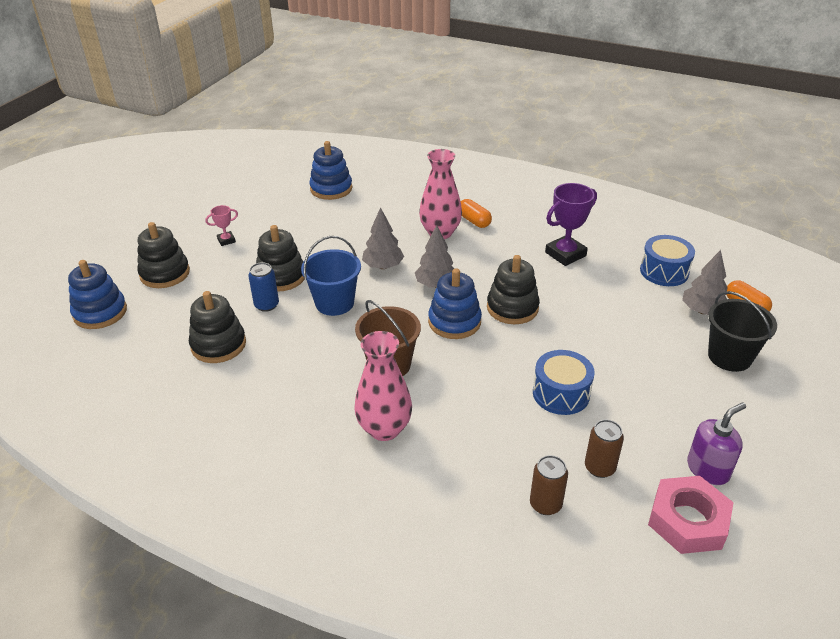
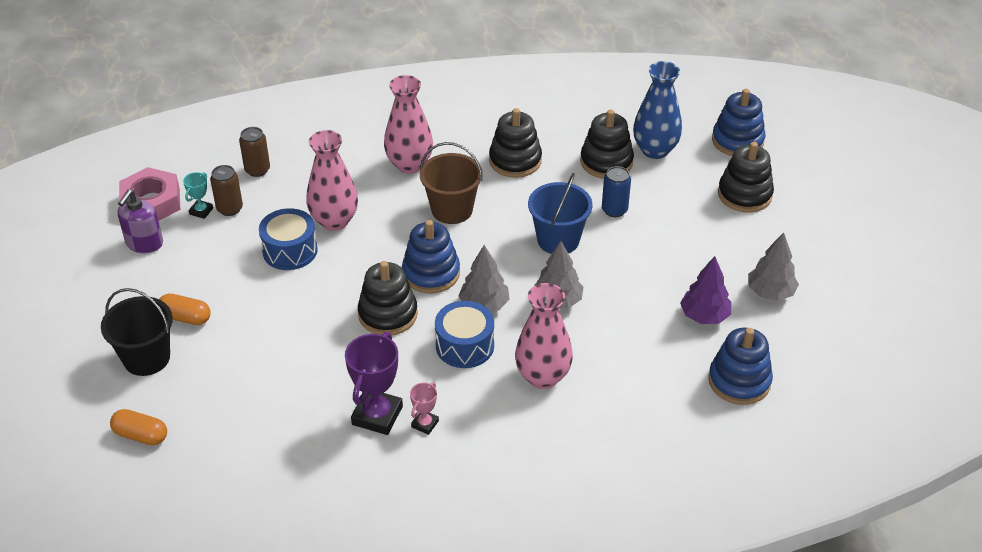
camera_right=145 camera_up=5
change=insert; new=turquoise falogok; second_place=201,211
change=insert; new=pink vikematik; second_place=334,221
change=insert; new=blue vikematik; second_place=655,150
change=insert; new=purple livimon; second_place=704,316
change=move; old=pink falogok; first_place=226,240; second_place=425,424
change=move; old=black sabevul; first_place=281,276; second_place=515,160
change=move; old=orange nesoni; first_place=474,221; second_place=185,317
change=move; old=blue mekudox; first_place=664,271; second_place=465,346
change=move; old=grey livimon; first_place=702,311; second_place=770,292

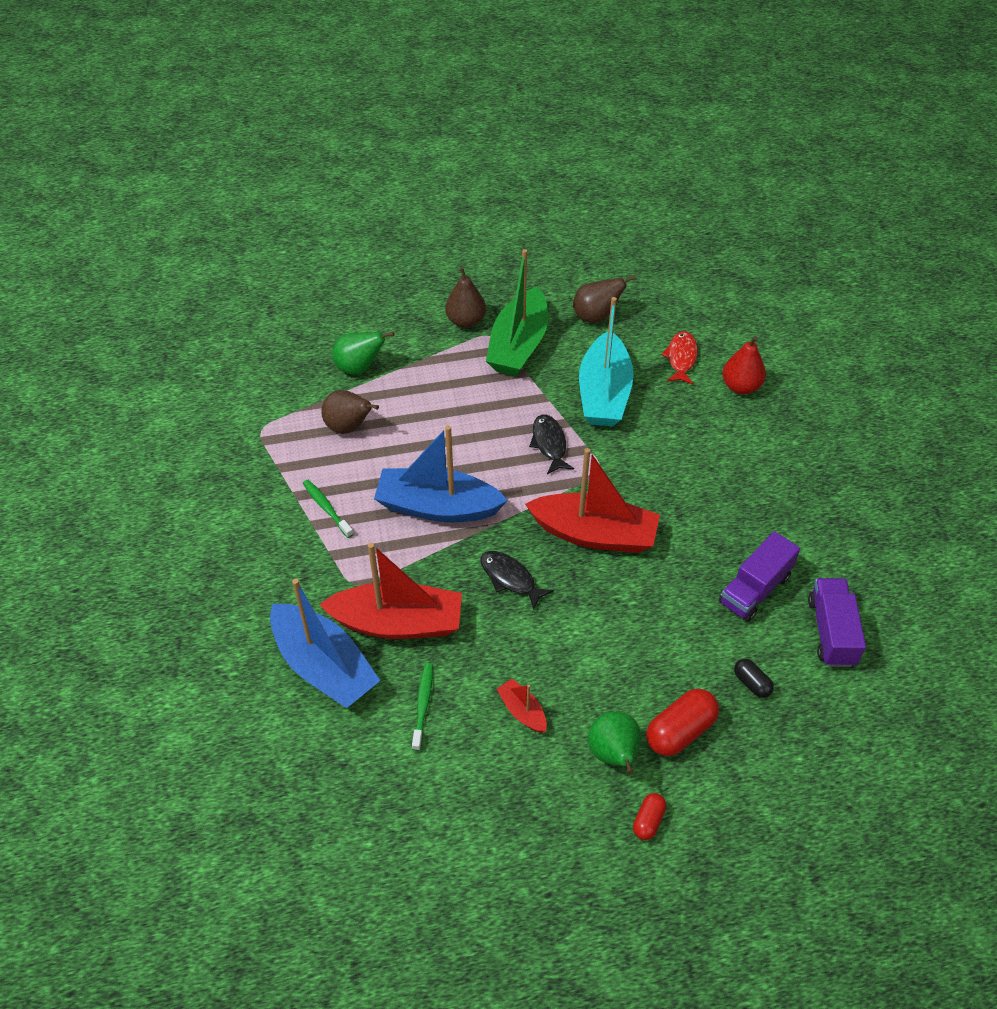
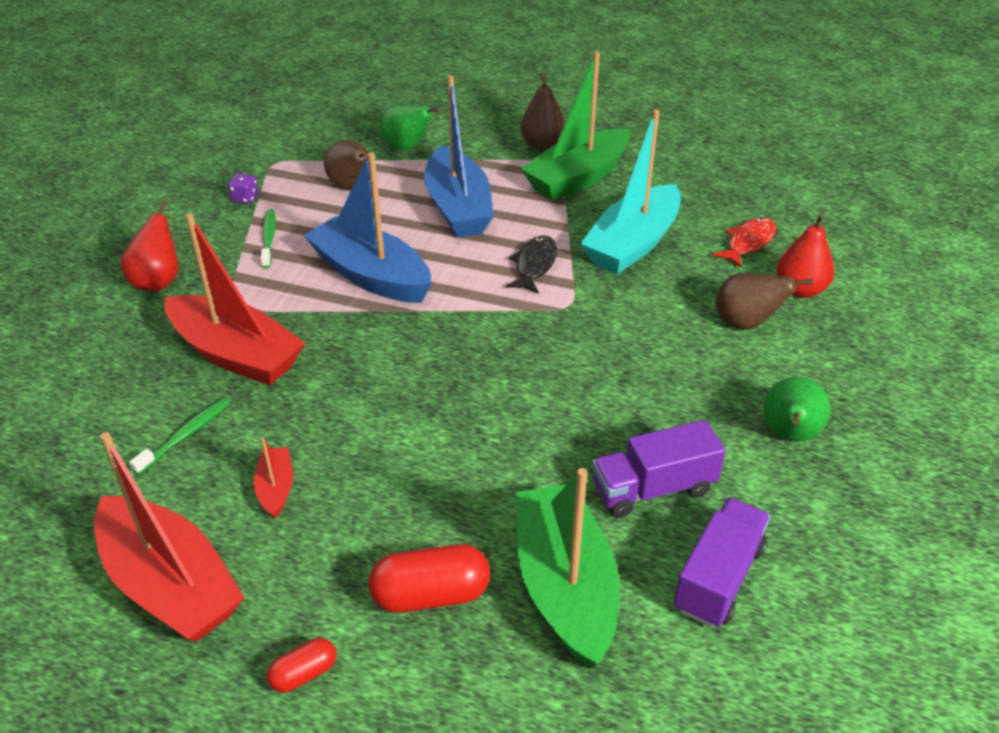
camera_right=30 camera_up=-10
change=delete; old=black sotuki; first_place=510,578
change=insert; new=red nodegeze; second_place=158,282
change=insert; new=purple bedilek; second_place=245,198
change=move; old=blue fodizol; first_place=324,666; second_place=458,208
change=move; old=red fodizol; first_place=594,534; second_place=170,584
change=move; old=brown nodegeze; first_place=596,316; second_place=746,323
change=move; old=green nodegeze; first_place=614,754; second_place=789,435
change=replace; old=black nesoni; new=green fodizol; first_place=751,683; second_place=565,586

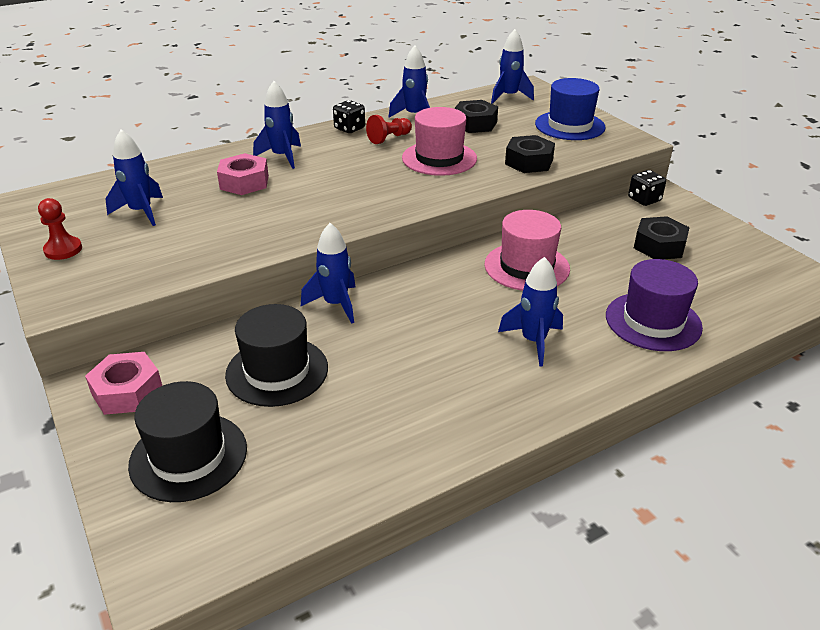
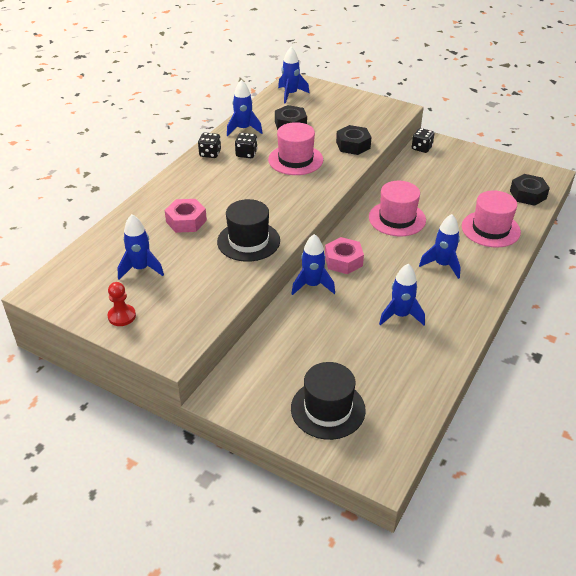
camera_right=-30 camera_up=5
change=delete; old=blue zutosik; first_place=569,126
change=move; old=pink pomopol; first_place=127,391; second_place=343,261
change=move; old=black zutosik; first_place=277,371; second_place=248,241
change=move; old=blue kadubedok; first_place=282,157; second_place=400,315
change=move; old=black pomopol; first_place=659,246; second_place=528,195
change=replace; old=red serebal; new=black bedilek; first_place=389,138; second_place=246,154
change=recolor; old=purple zutosik; new=pink zutosik; first_place=653,321; second_place=490,229

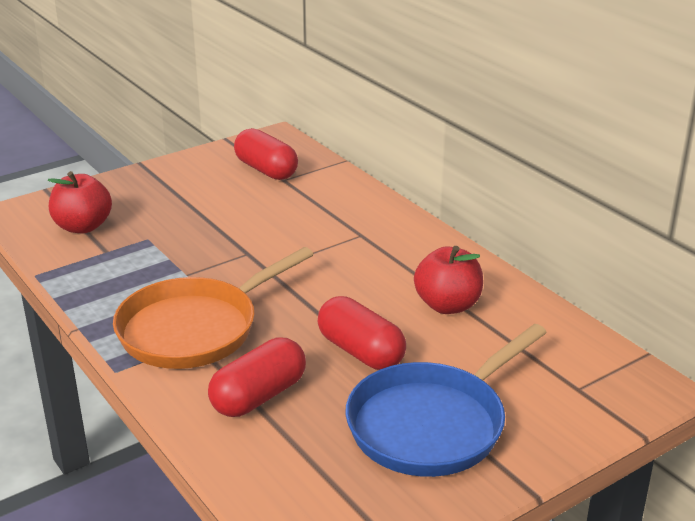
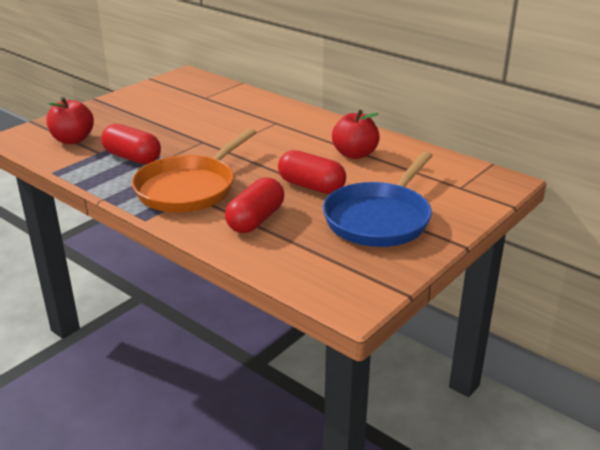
camera_right=-15 camera_up=0
change=move; old=red nesoni; first_place=266,170; second_place=132,157

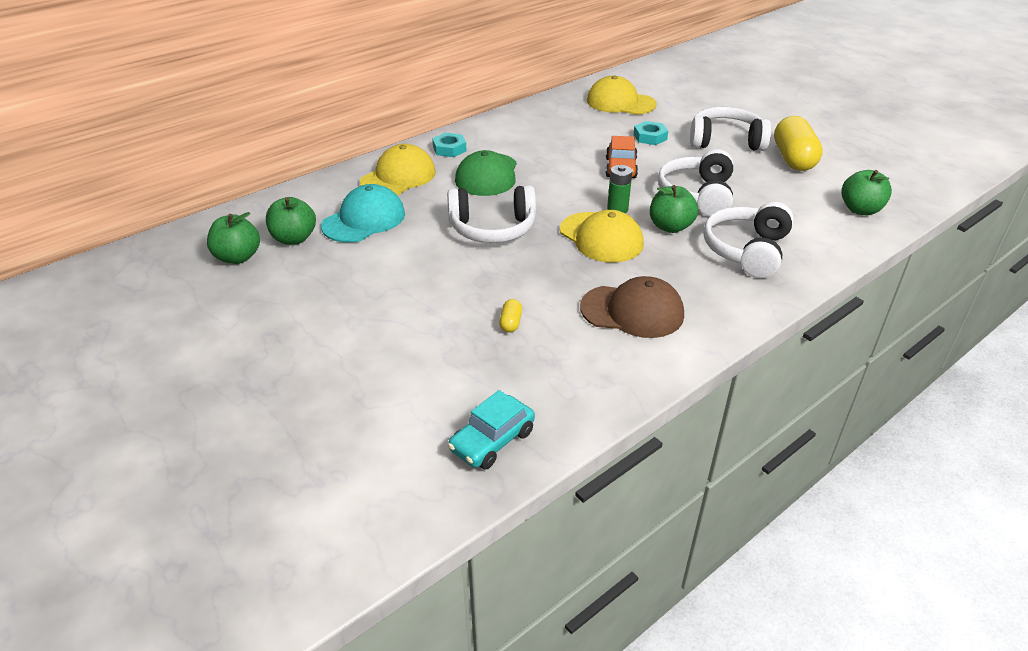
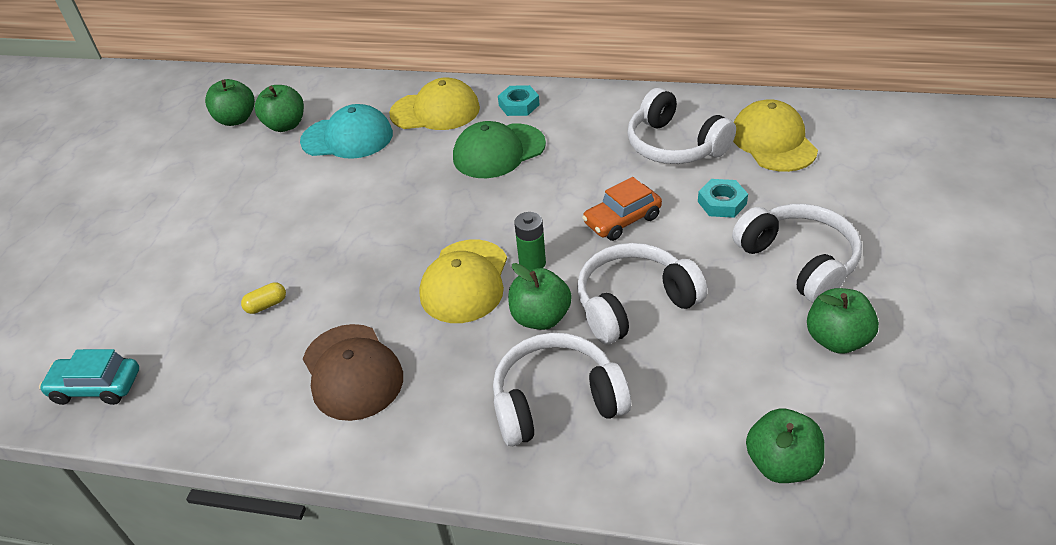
camera_right=55 camera_up=5
change=move; old=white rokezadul; first_place=492,228; second_place=674,145
change=replace; old=yellow nesoni; new=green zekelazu; first_place=793,159; second_place=836,339

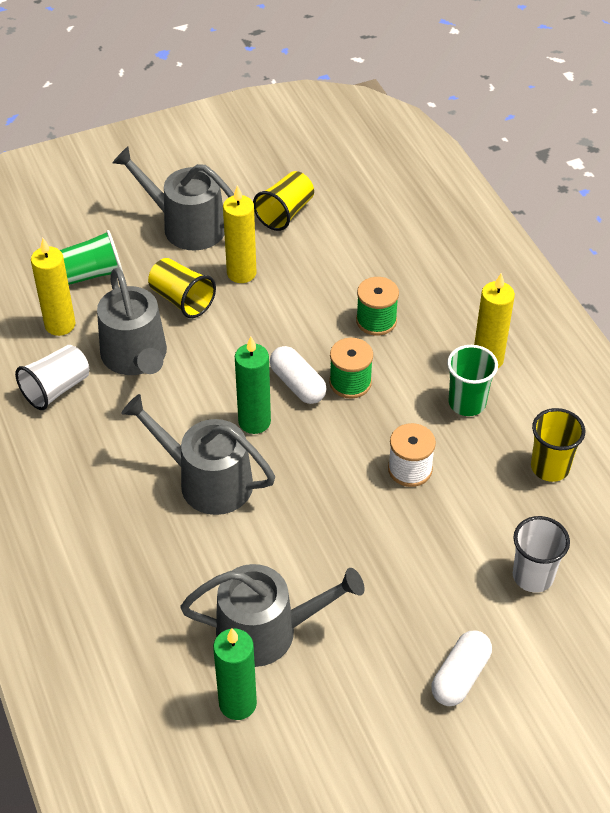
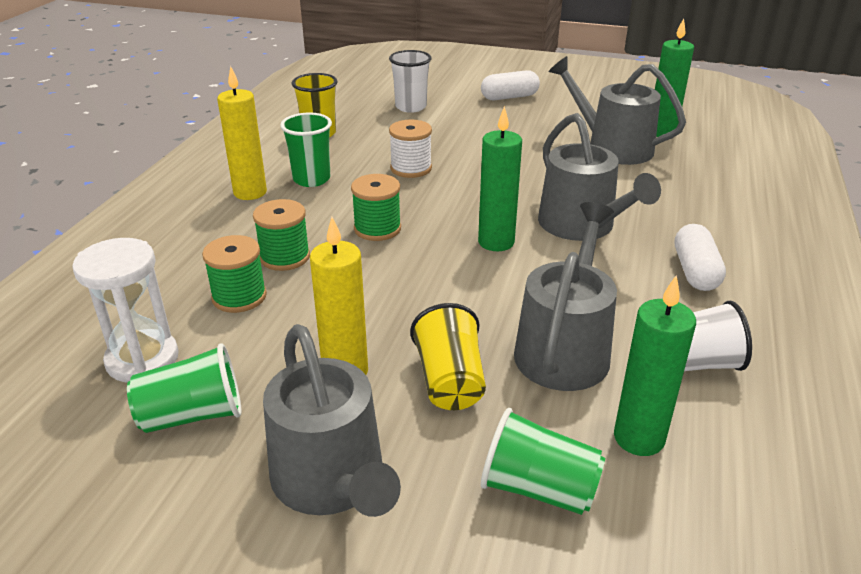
camera_right=-140 camera_up=-15
change=insert; new=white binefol; second_place=142,359
change=insert; new=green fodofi; second_place=239,297
change=move; old=white nesoni; first_place=297,384; second_place=695,271
change=recolor; old=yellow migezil; new=green migezil; first_place=60,325; second_place=639,438
change=recolor; old=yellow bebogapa; new=green bebogapa; first_place=285,213; second_place=193,415

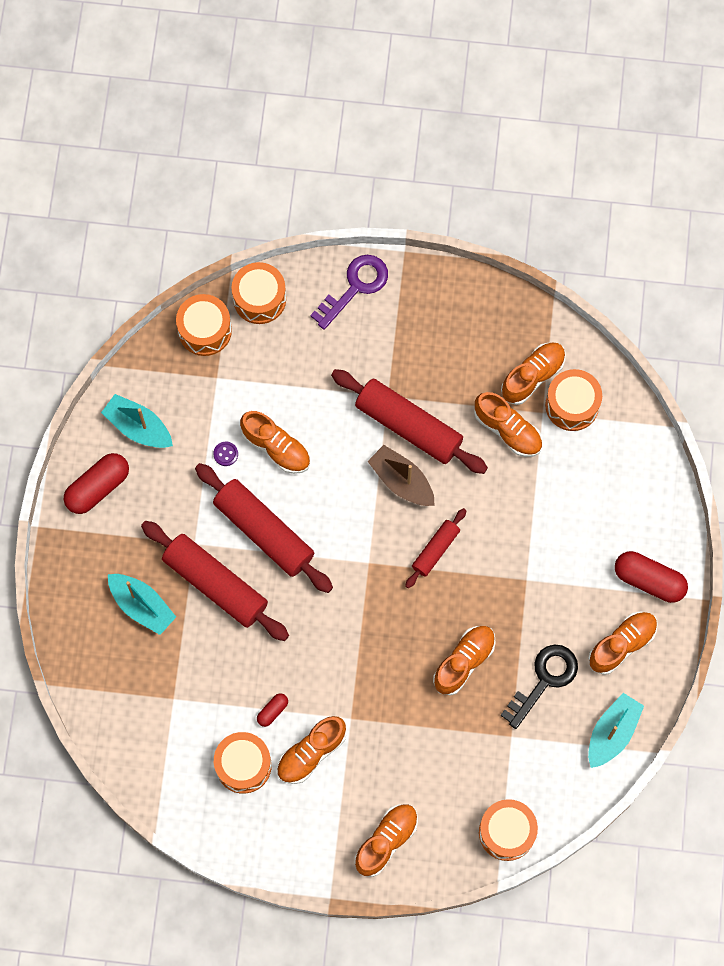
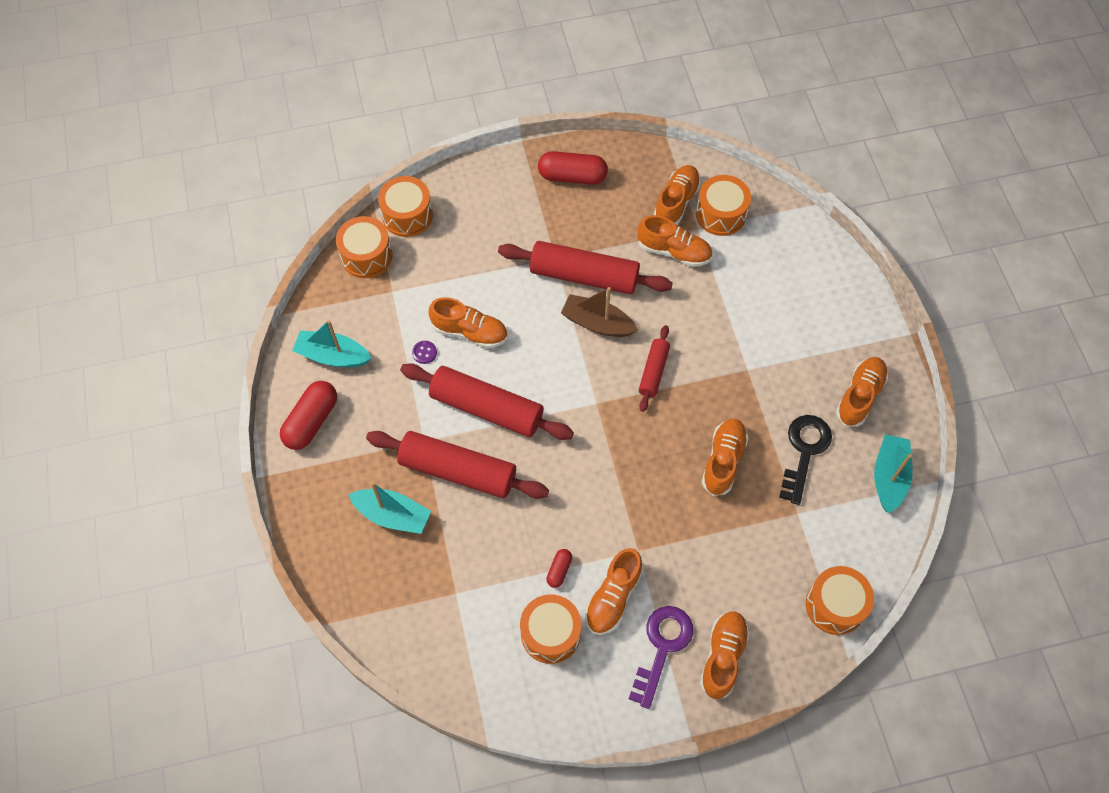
camera_right=-20 camera_up=-10
change=move; old=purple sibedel; first_place=355,287; second_place=662,647
change=move; old=red nesoni; first_place=649,580; second_place=572,176

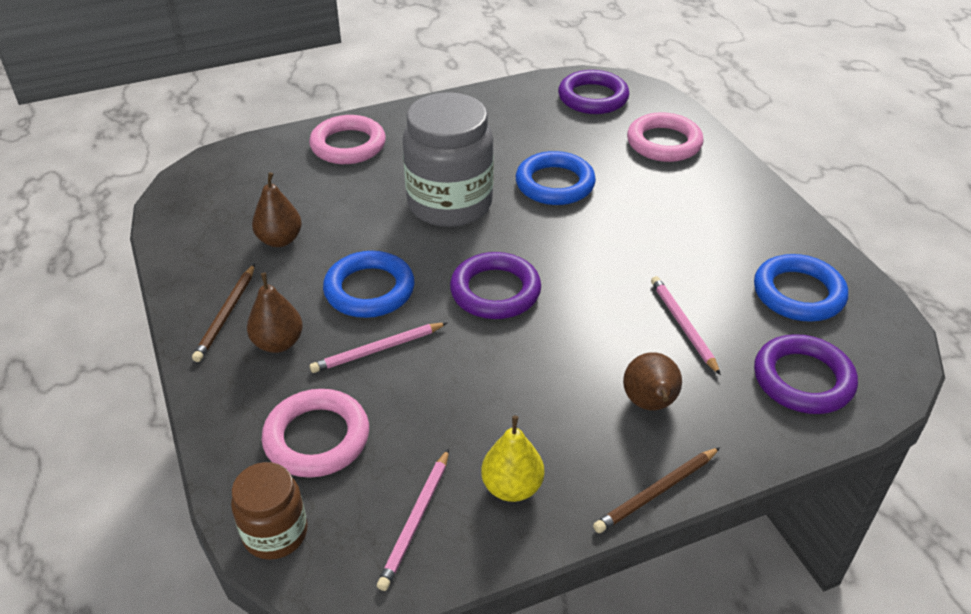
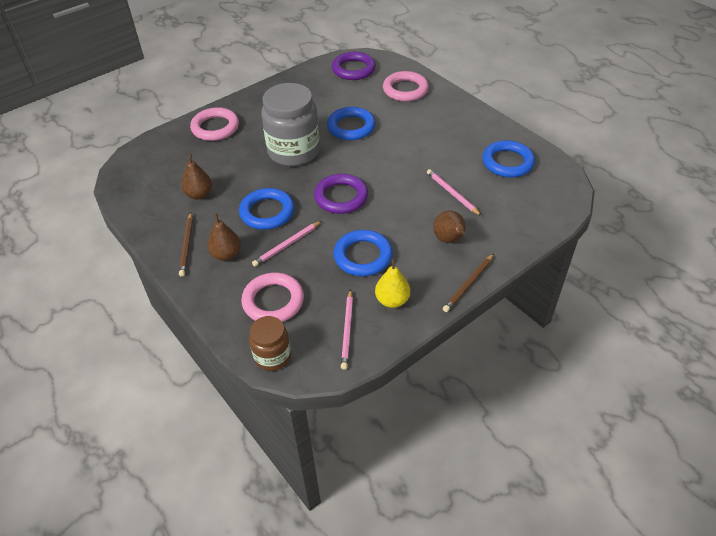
camera_right=-15 camera_up=5
change=delete; old=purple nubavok; first_place=803,379
change=insert; new=blue nubavok; second_place=363,256

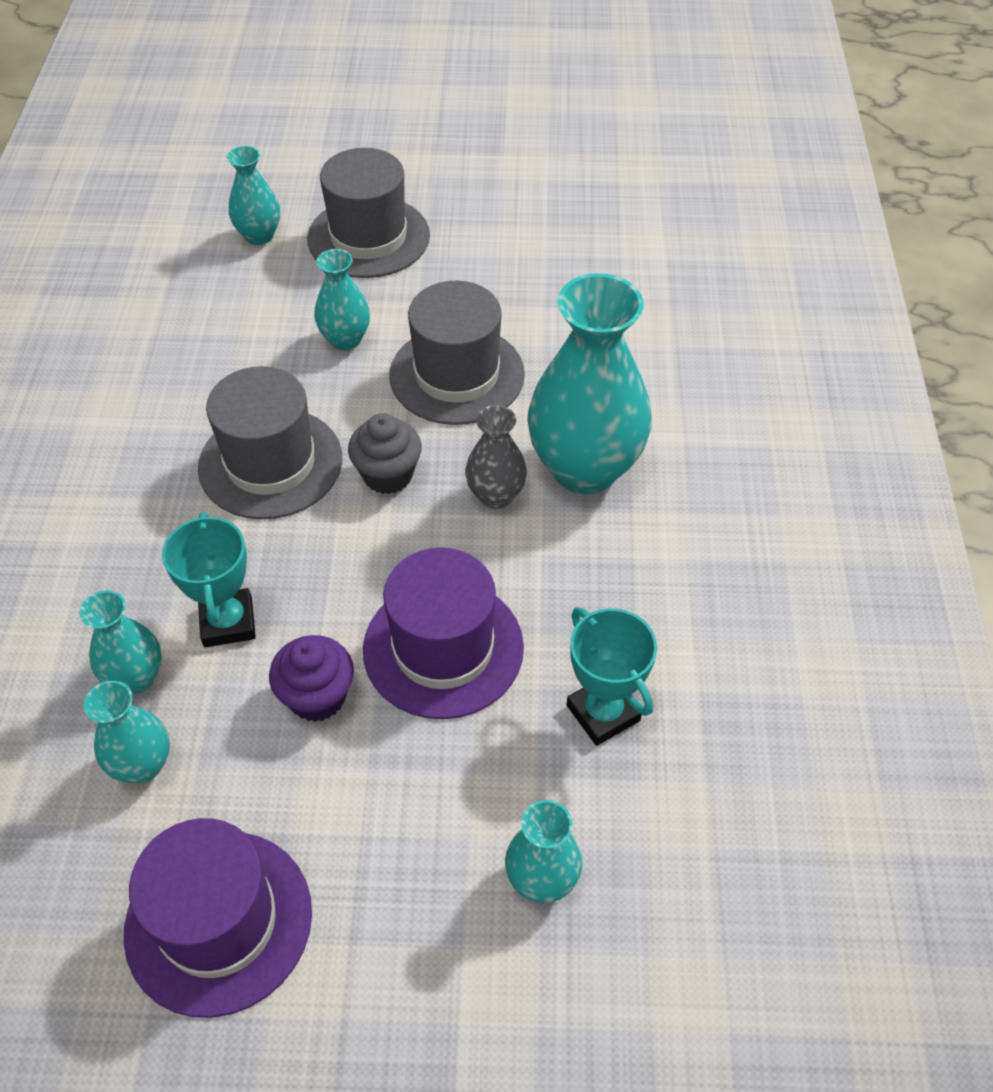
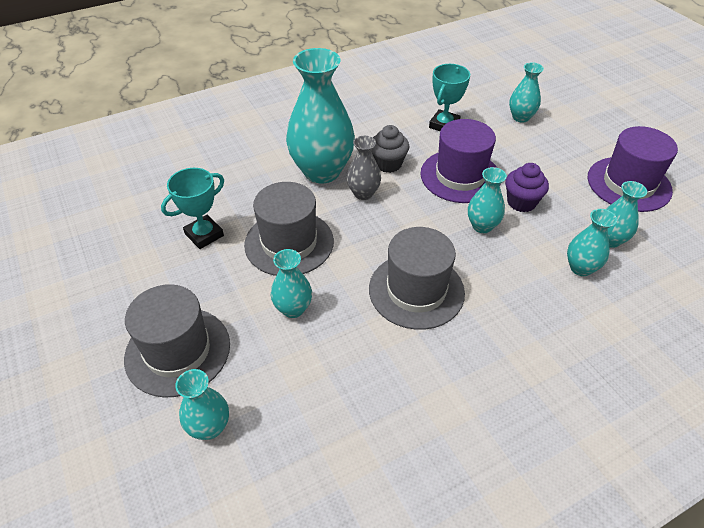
camera_right=-120 camera_up=-5
change=insert; new=turquoise vikematik; second_place=482,226
change=move; old=turquoise falogok; first_place=228,622; second_place=204,235
change=move; old=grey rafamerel; first_place=388,475; second_place=388,164

